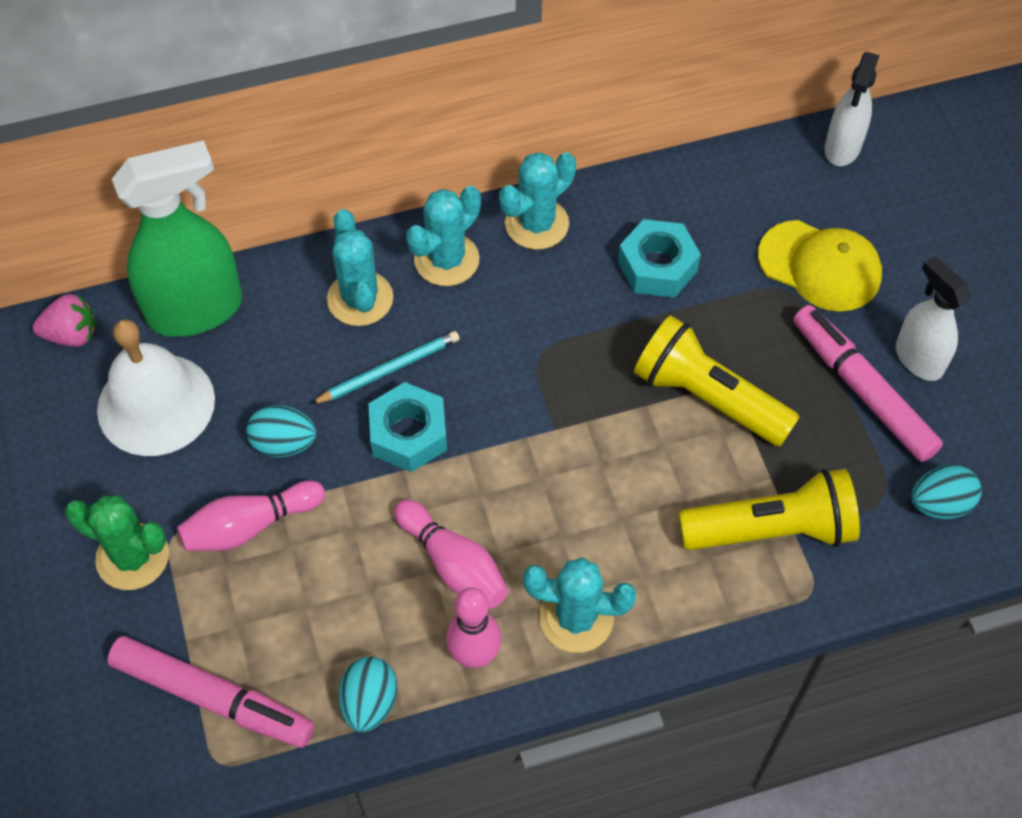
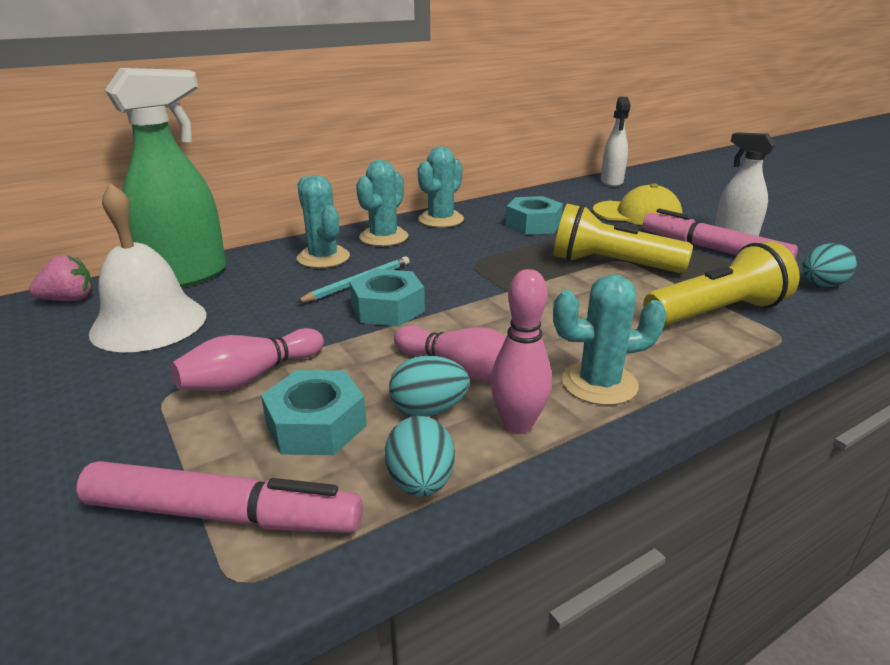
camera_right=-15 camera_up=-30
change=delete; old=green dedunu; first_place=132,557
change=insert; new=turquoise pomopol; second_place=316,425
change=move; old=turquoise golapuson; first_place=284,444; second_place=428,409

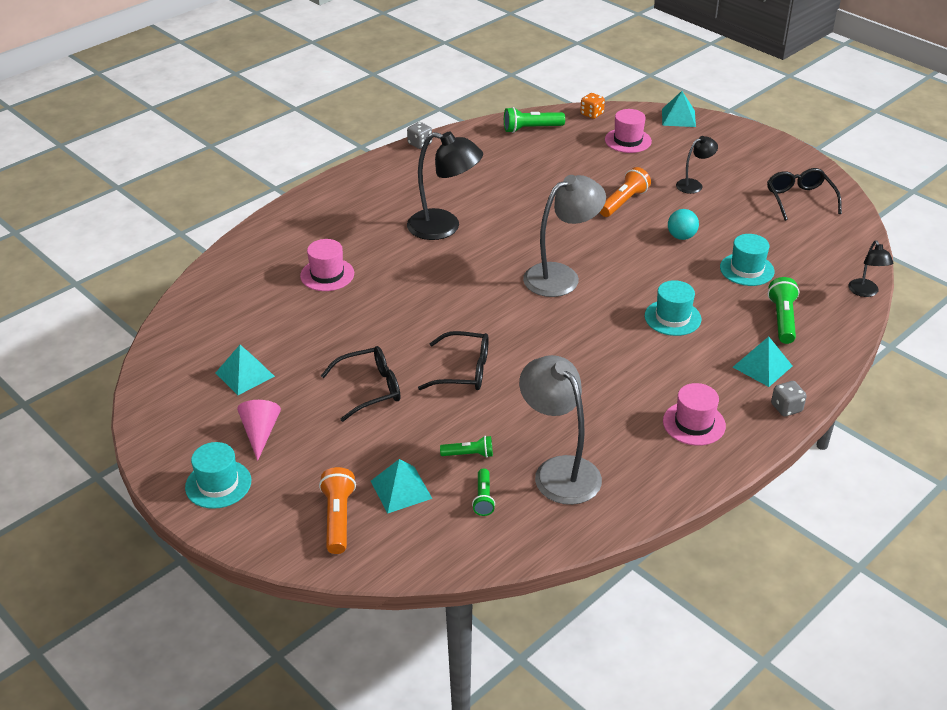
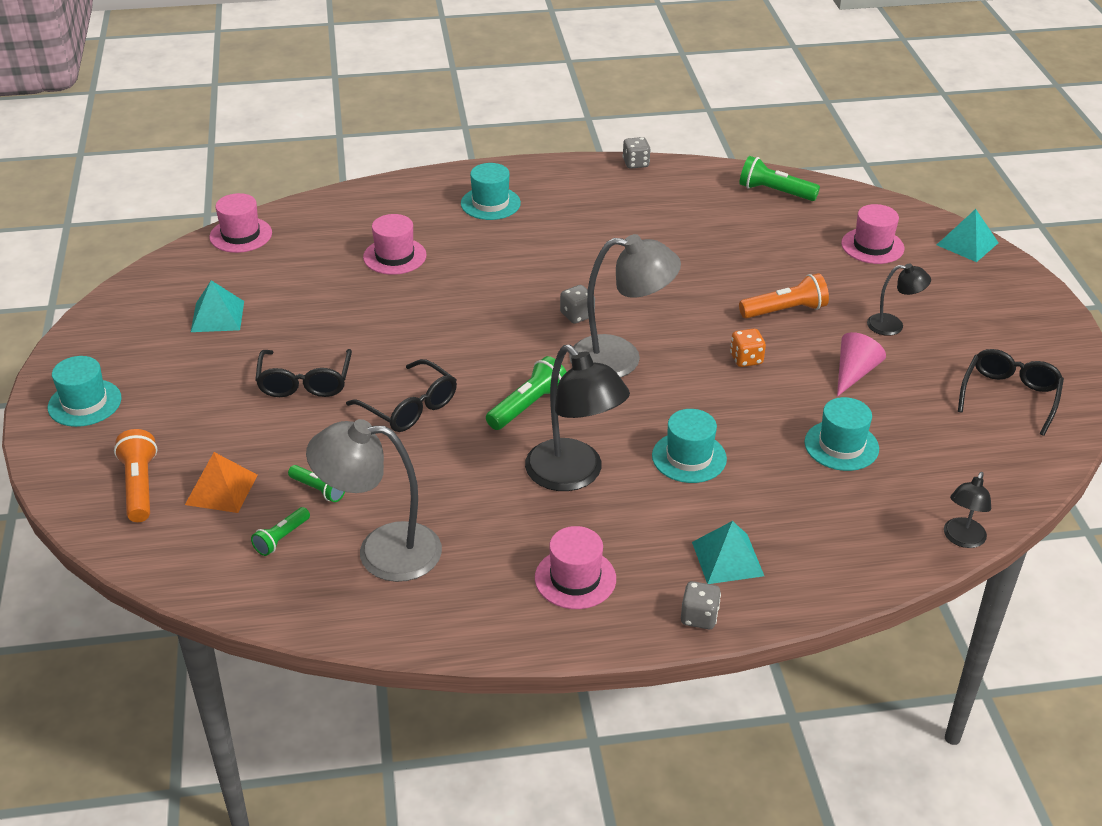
camera_right=35 camera_up=0
change=delete; old=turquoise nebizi; first_place=681,237
change=insert; new=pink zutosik; second_place=241,235
change=insert; new=turquoise zutosik; second_place=490,203
change=insert; new=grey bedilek; second_place=577,315
change=move; old=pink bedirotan; first_place=260,433; second_place=854,373
change=move; old=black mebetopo; first_place=444,227; second_place=574,475
change=move; old=orange bedilek; first_place=591,114; second_place=746,359
change=move; old=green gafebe; first_place=782,319; second_place=528,406
change=recolor; old=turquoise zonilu; new=orange zonilu; first_place=401,489; second_place=221,489
change=rotate; old=orange gafebe; first_place=338,518; second_place=140,486; degrees=-45
change=rotate; old=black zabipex; first_place=370,389; second_place=305,382; degrees=75
change=rotate; old=grey mebetopo; first_place=559,471; second_place=382,551; degrees=-90

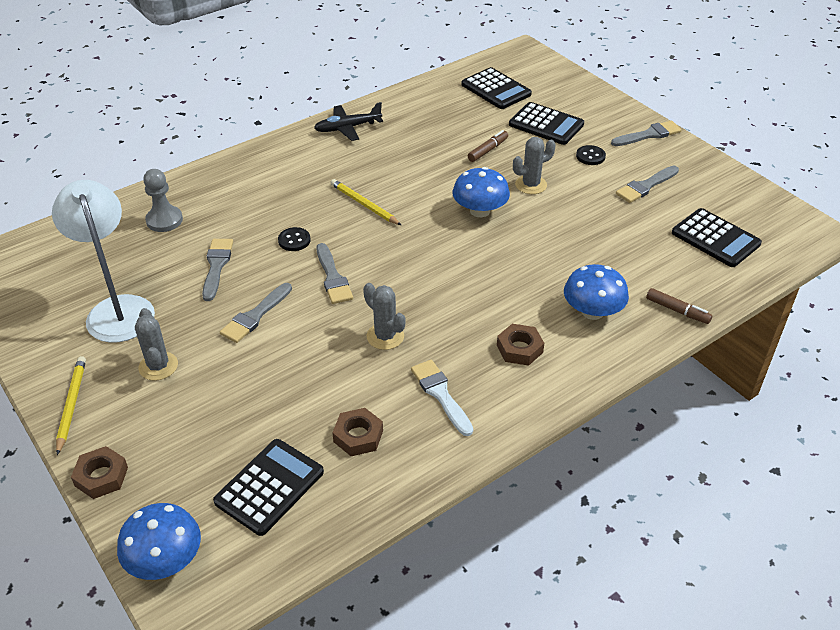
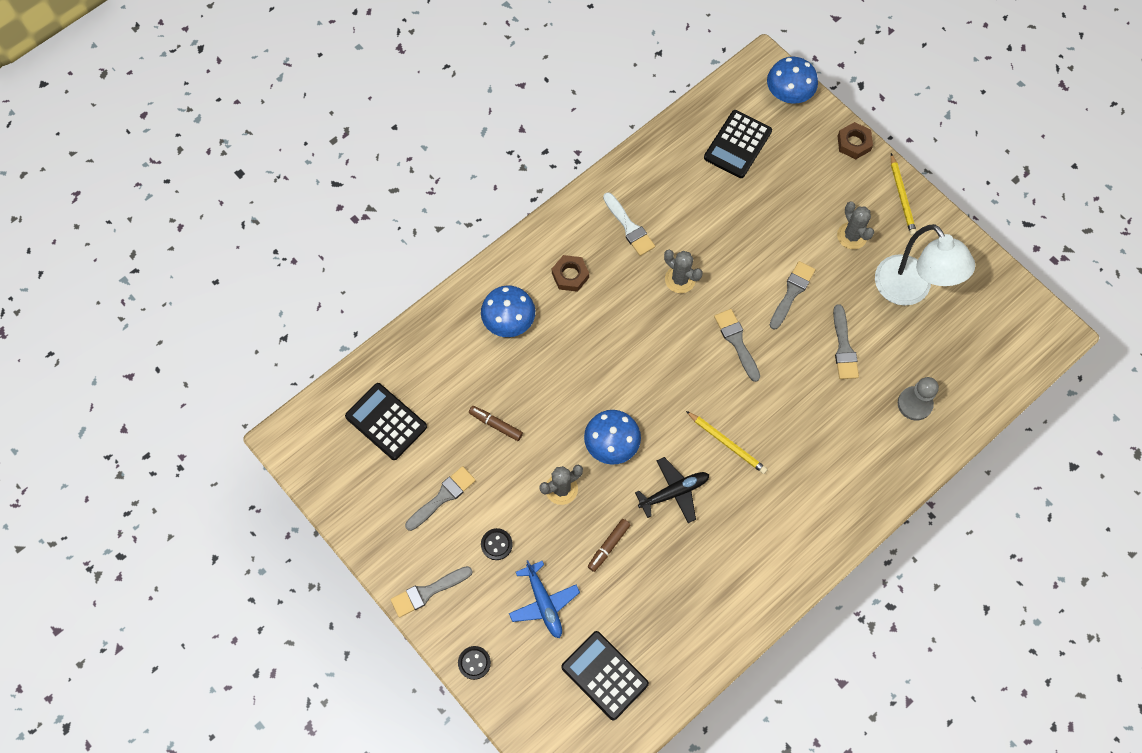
camera_right=175 camera_up=25
change=delete; old=brown pomopol; first_place=358,436
change=move; old=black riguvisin; first_place=294,240; second_place=474,663
change=move; old=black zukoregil; first_place=348,128; second_place=674,492
change=move; old=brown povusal; first_place=677,311; second_place=496,424
change=replace; old=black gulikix; new=blue zukoregil; first_place=546,124; second_place=544,602

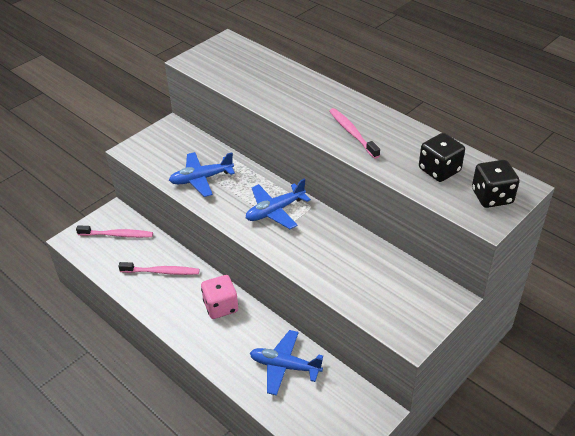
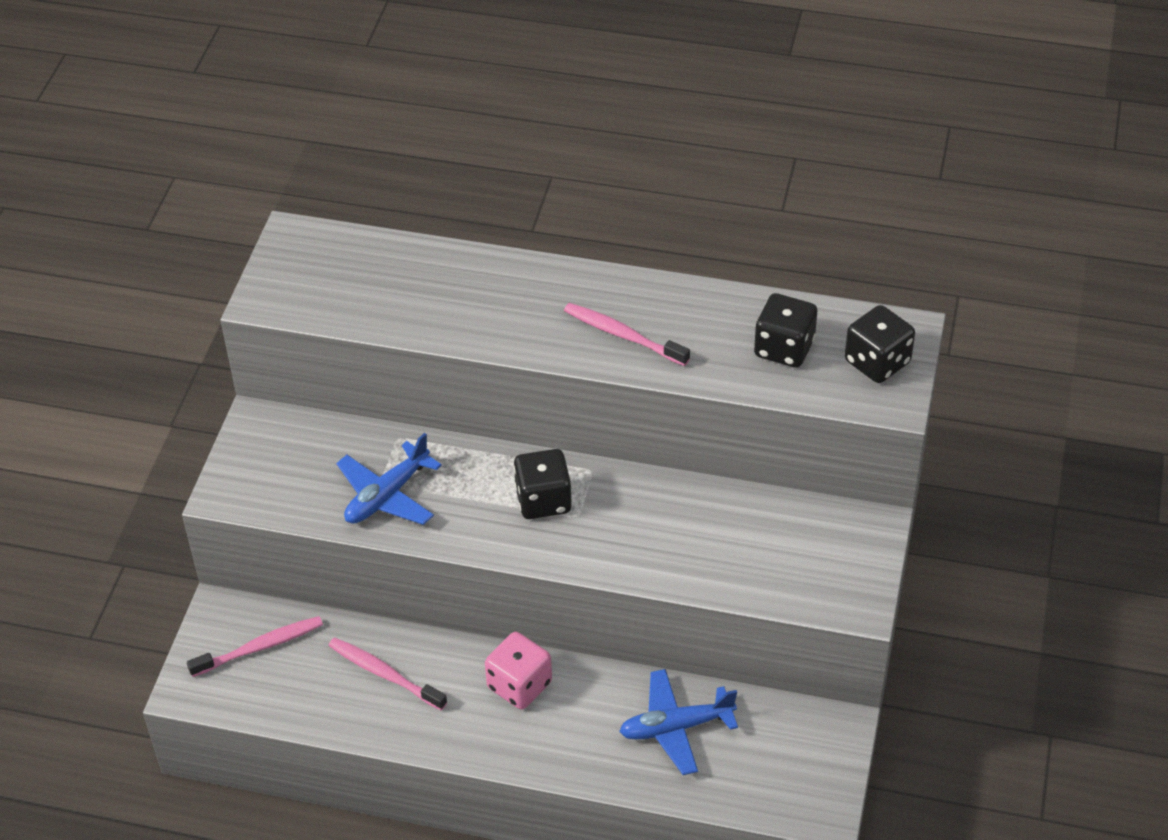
camera_right=-30 camera_up=5
change=replace; old=blue zukoregil; new=black bedilek; first_place=275,211; second_place=543,500
change=rotate; old=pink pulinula; first_place=161,272; second_place=384,674; degrees=-120

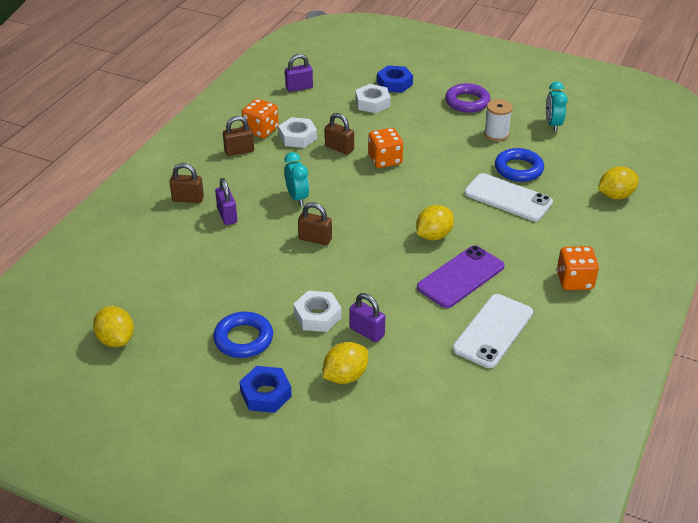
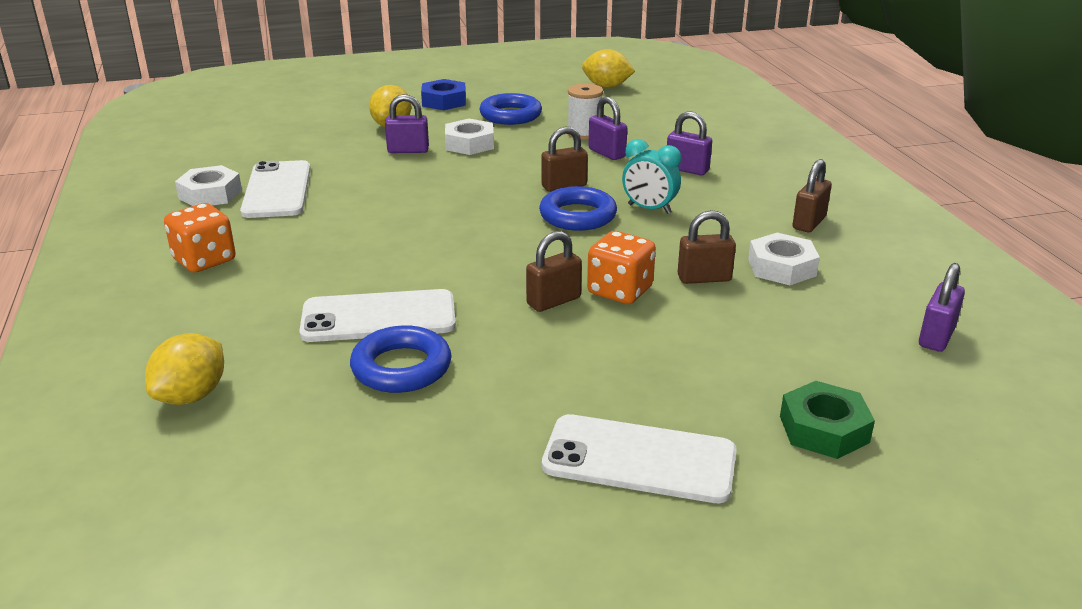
camera_right=140 camera_up=-10
change=delete; old=orange bedilek; first_place=261,130
change=delete; old=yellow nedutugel; first_place=433,236
change=delete; old=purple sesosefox; first_place=460,277
change=delete; old=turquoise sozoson; first_place=553,124
change=insert; new=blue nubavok; second_place=578,216
change=insert; new=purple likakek; second_place=607,153
change=move; old=brown likakek; first_place=188,199; second_place=553,301
change=move; old=white pomopol; first_place=372,103; second_place=210,194
change=move; old=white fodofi; first_place=496,134; second_place=584,133
change=replace; old=purple nubavok; new=white sesosefox; first_place=467,102; second_place=639,459
change=recolor; old=blue pomopol; new=green pomopol; first_place=394,83; second_place=824,429

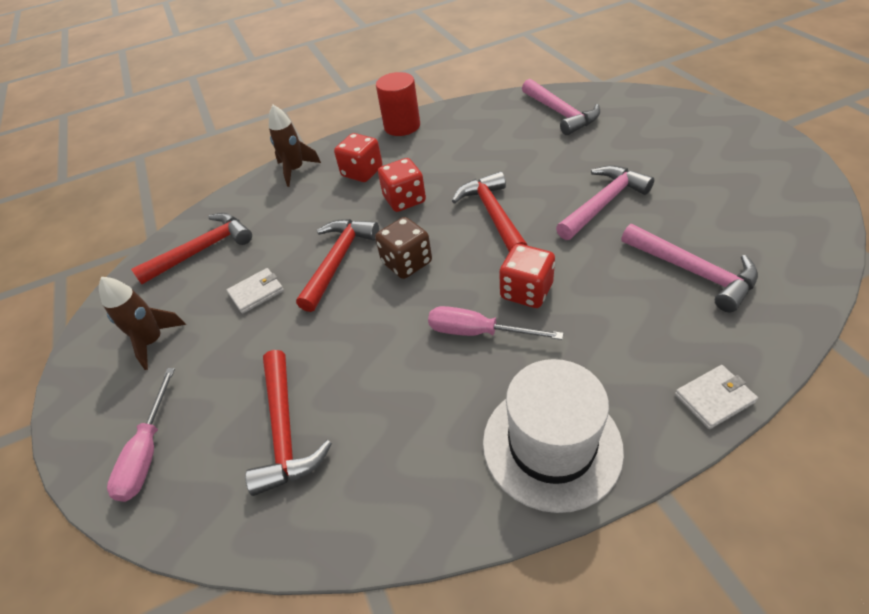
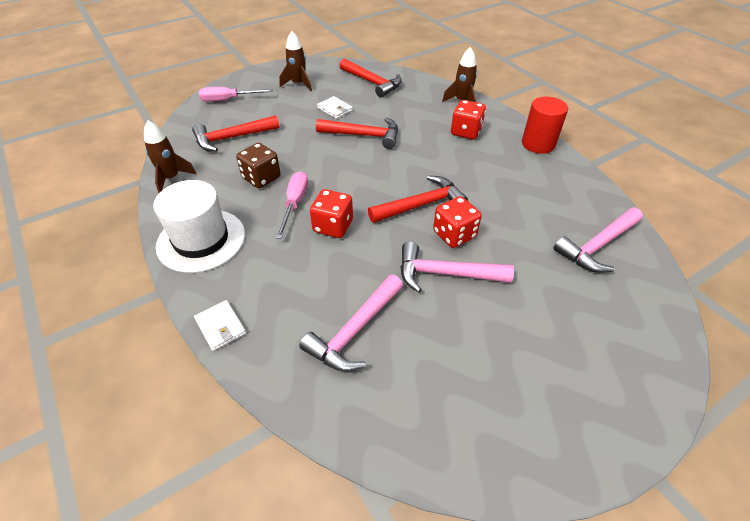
camera_right=75 camera_up=0
change=insert; new=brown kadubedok; second_place=171,178
change=move; old=brown bedilek; first_place=407,263; second_place=261,178
change=move; old=red bedilek; first_place=404,200; second_place=454,234
change=rotate; old=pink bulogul; first_place=603,203; second_place=445,274; degrees=150

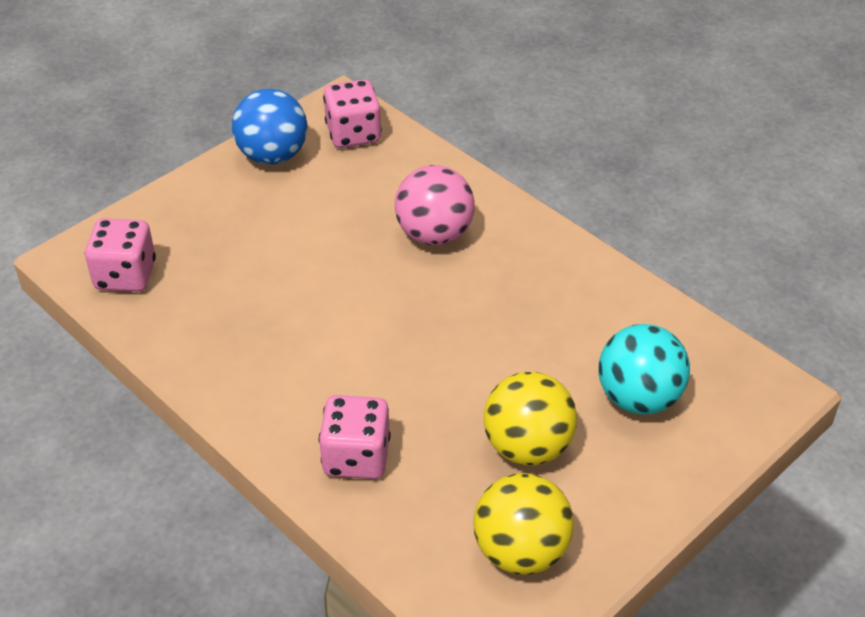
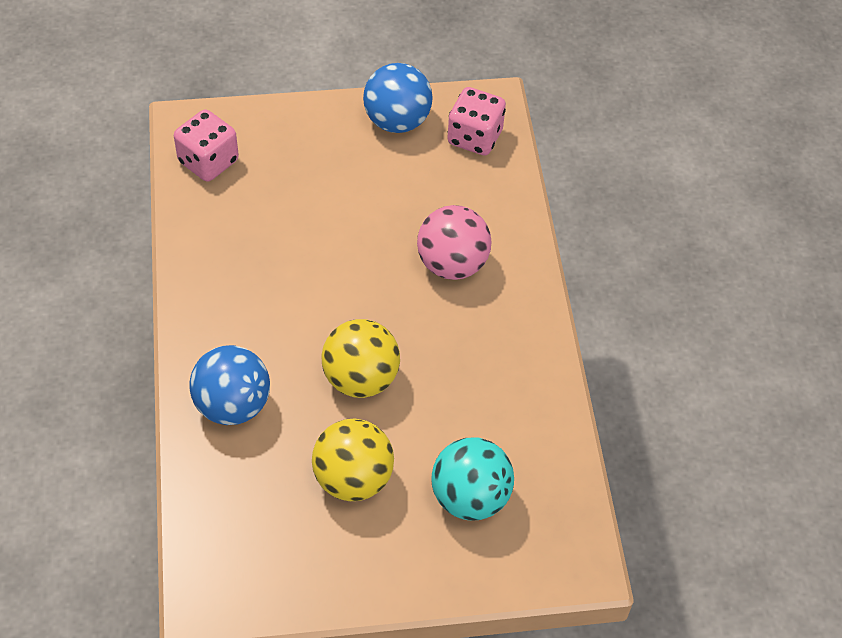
camera_right=35 camera_up=10
change=move; old=yellow nebizi; first_place=521,551; second_place=361,378
change=replace; old=pink bedilek; new=blue nebizi; first_place=356,457; second_place=233,405

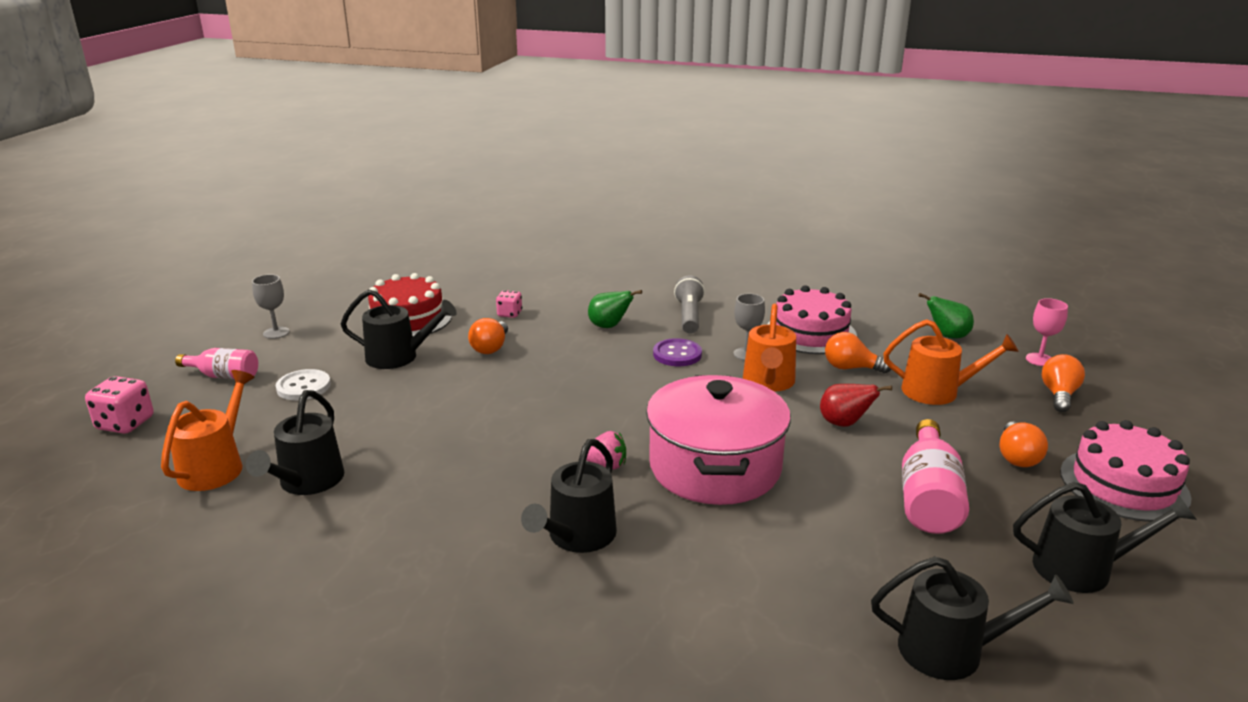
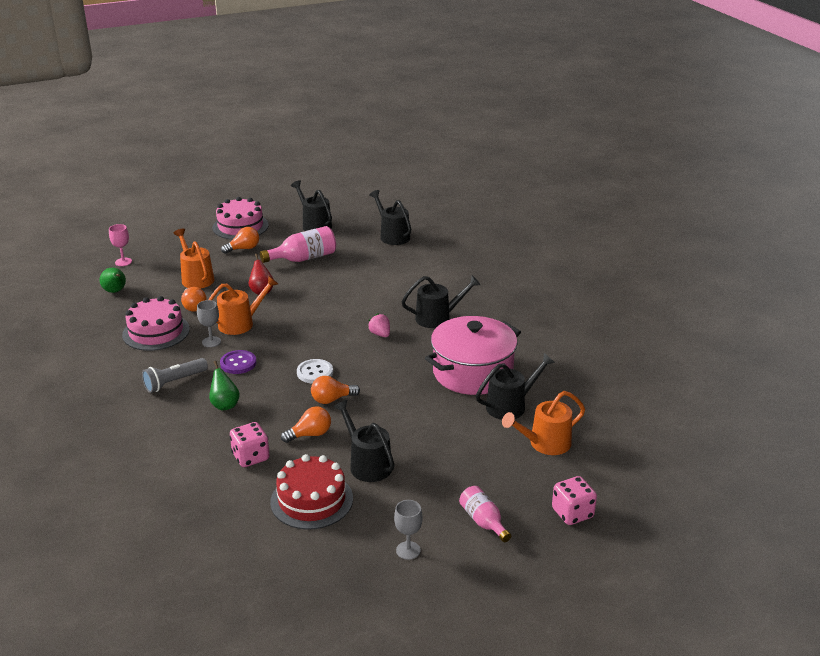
camera_right=-130 camera_up=5
change=move; old=white riguvisin; first_place=303,387; second_place=315,372
change=move; old=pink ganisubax; first_place=715,467; second_place=472,372
change=move; old=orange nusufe; first_place=1059,395; second_place=332,399
change=resize; old=pink bedilek; first_place=509,314; second_place=251,457; factor=1.61

